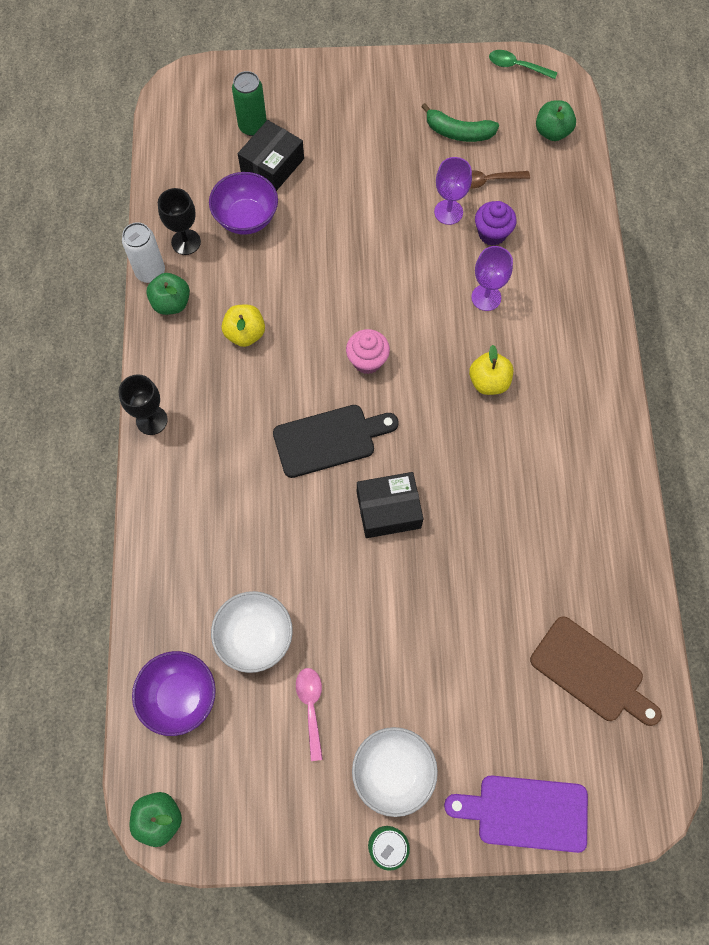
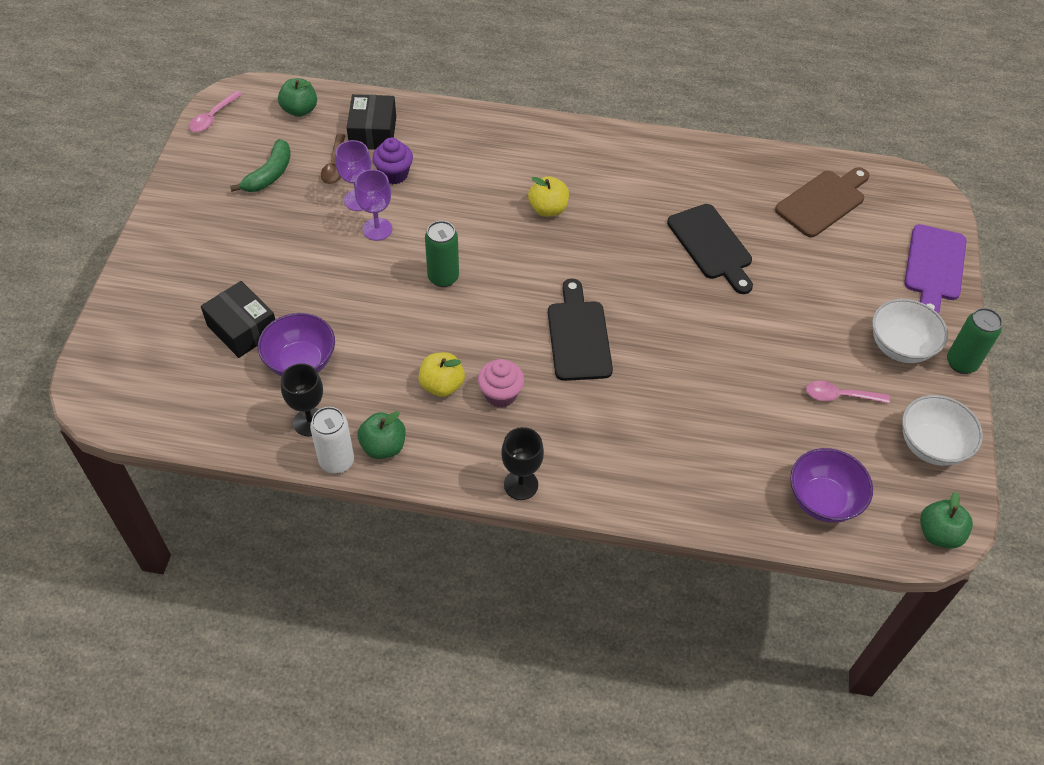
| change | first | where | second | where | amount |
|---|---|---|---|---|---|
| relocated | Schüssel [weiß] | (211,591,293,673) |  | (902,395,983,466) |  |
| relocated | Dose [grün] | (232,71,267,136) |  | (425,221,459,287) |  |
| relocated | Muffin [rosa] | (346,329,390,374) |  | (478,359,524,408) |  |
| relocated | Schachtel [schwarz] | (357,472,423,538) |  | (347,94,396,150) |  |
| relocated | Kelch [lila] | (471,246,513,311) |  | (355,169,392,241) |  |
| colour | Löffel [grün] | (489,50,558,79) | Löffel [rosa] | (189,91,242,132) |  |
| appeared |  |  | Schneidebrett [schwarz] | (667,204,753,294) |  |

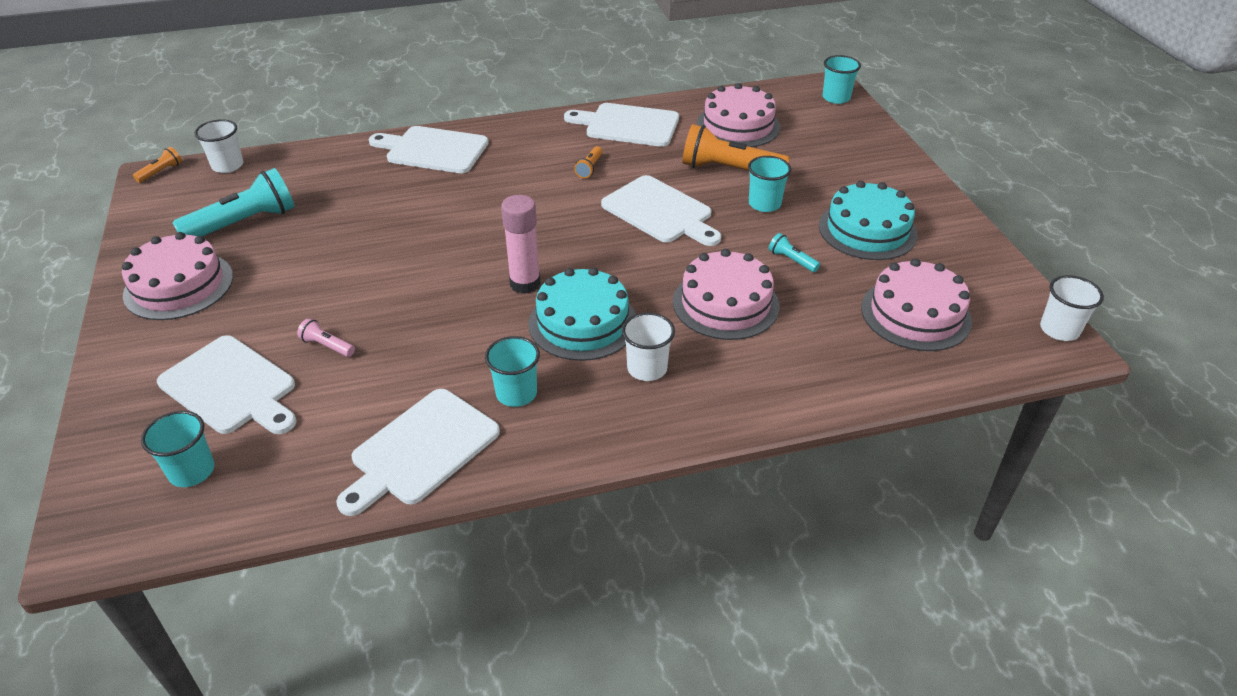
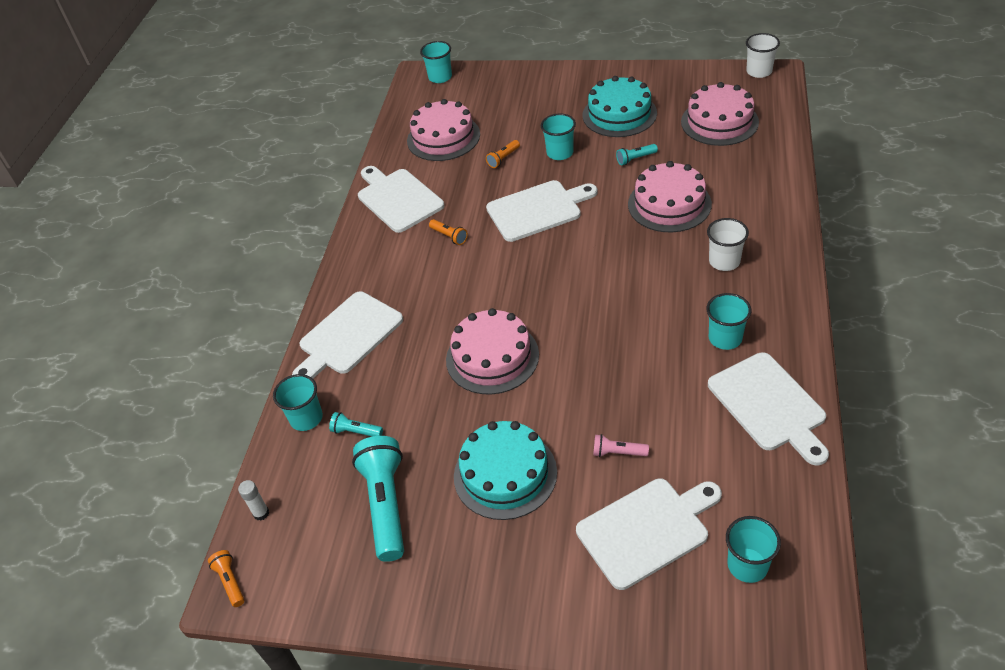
| change | first | where | second | where | amount |
|---|---|---|---|---|---|
| relocated | Kuchen [rosa] | (122,232,233,320) |  | (446,308,539,394) |  |
| exchanged | Becher [weiß] | (194,119,243,173) | Klebestift [weiß] | (238,480,269,521) |  |
| spun | Taschenlampe [rosa] | (297,318,355,357) |  | (593,434,649,457) | 45 degrees clockwise |
| missing | Klebestift [rosa] | (501,195,541,294) |  |  |  |
| relocated | Kuchen [türkis] | (528,267,636,361) |  | (454,421,557,520) |  |
| spun | Schneidebrett [weiß] | (564,103,679,147) |  | (358,166,444,233) | 105 degrees clockwise |
| size | Taschenlampe [orange] | (682,124,790,171) |  | (486,140,520,168) | x0.46 |
| appeared |  |  | Becher [türkis] | (273,374,323,431) |  |
| appeared |  |  | Taschenlampe [türkis] | (329,412,383,436) |  |

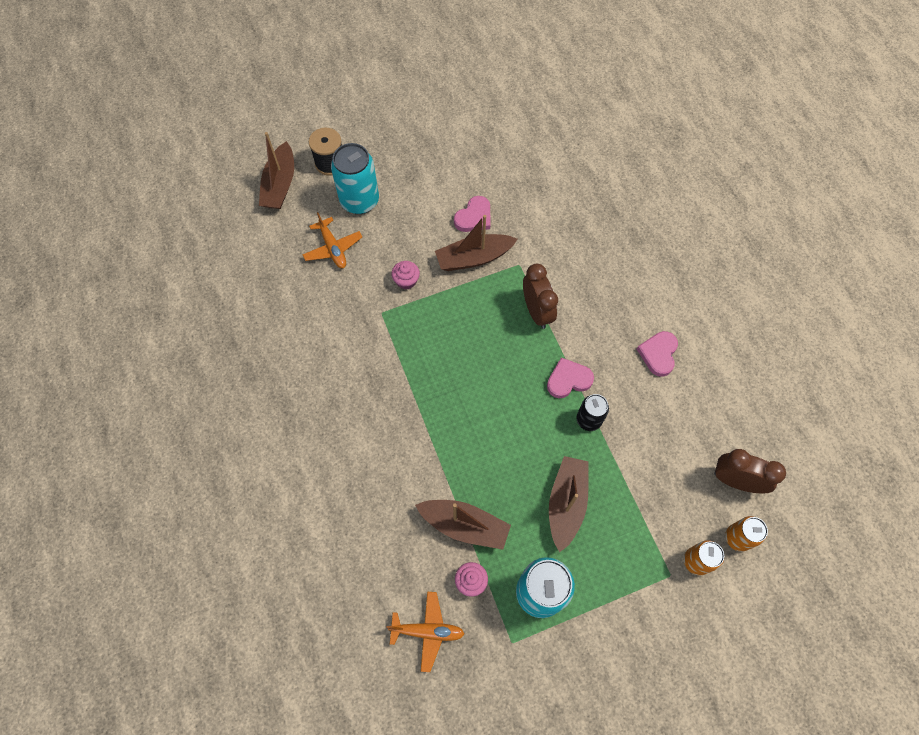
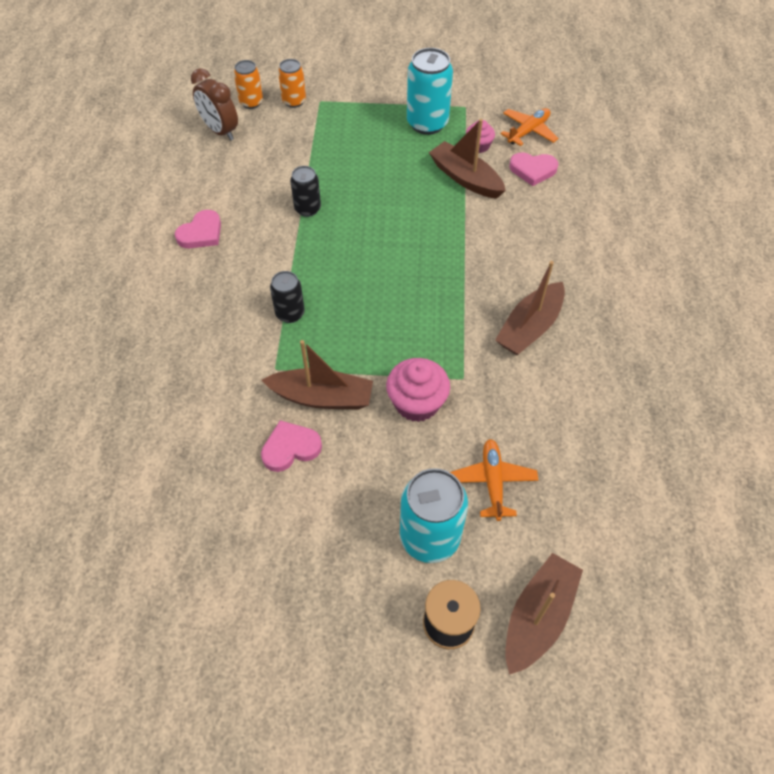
| change | first | where | second | where | amount |
|---|---|---|---|---|---|
| spun | Flugzeug [orange] | (387,592,465,672) |  | (500,108,559,146) | 105 degrees clockwise |
| size | Muffin [rosa] | (391,261,420,289) |  | (386,358,450,422) | x1.69 |
| exchanged | Wecker [braun] | (523,264,558,329) | Dose [schwarz] | (270,271,305,323) |  |
| relocated | Herz [rosa] | (547,357,594,398) |  | (509,152,558,186) |  |
| relocated | Boot [braun] | (549,456,588,552) |  | (495,261,565,355) |  |

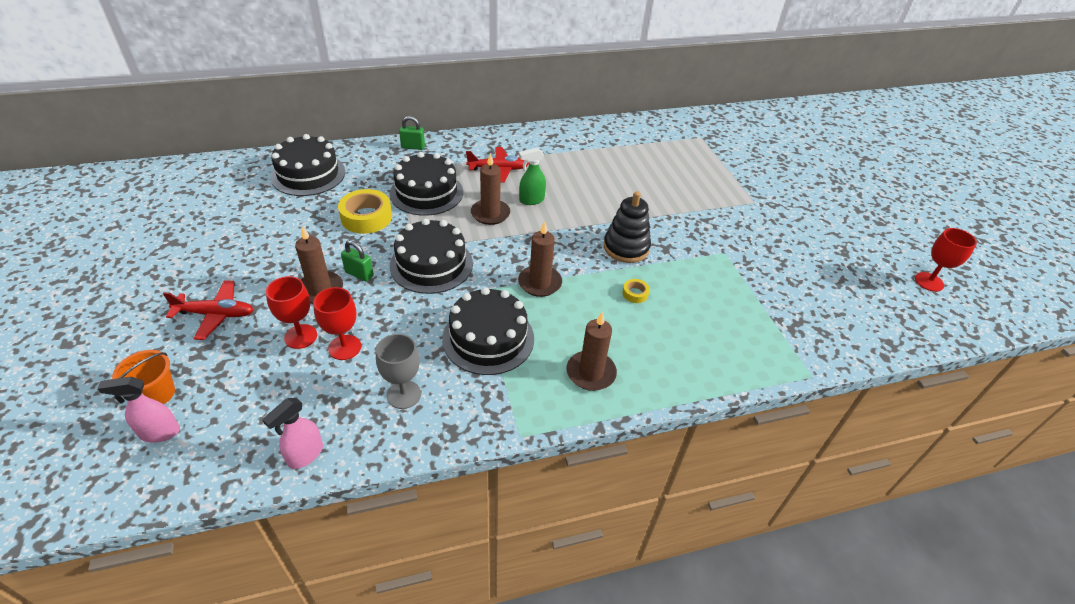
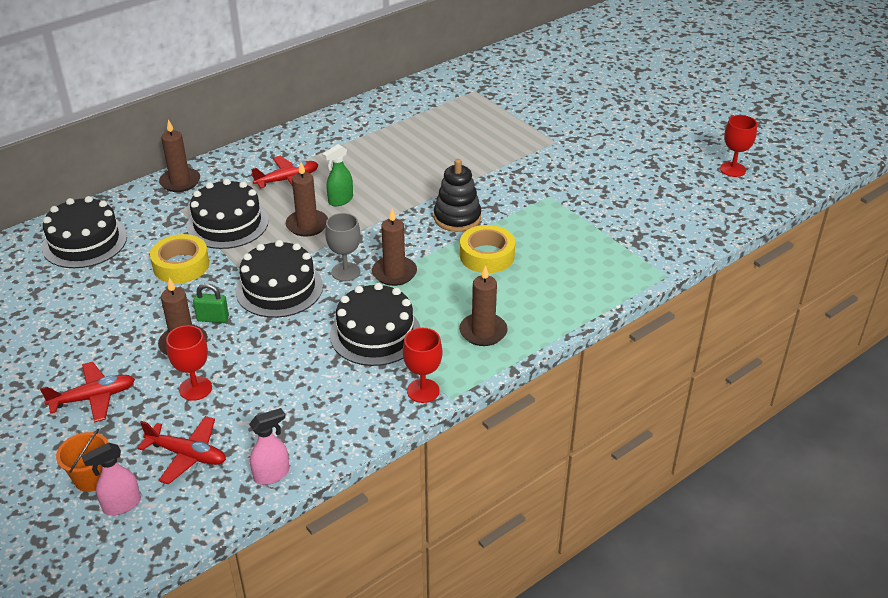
| change | first | where | second | where | amount |
|---|---|---|---|---|---|
| spun | Sprühflasche [rosa] | (262,398,323,469) |  | (249,408,289,485) | 135 degrees counterclockwise |
| relocated | Kelch [rot] | (313,287,361,360) |  | (403,328,442,403) |  |
| relocated | Kelch [grau] | (376,334,421,409) |  | (325,213,361,281) |  |
| exchanged | Vorhängeschloss [grün] | (399,116,425,150) | Kerze [braun] | (159,119,200,192) |  |
| size | Klebeband [gelb] | (622,279,650,303) |  | (460,225,515,273) | x2.13 |
| appeared |  |  | Flugzeug [rot] | (138,416,226,484) |  |

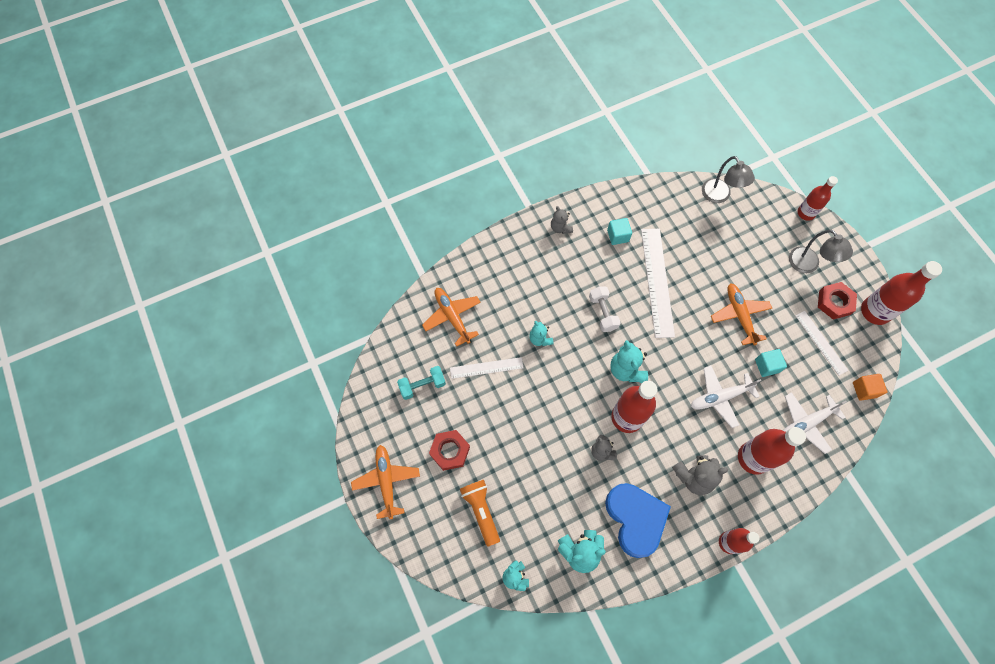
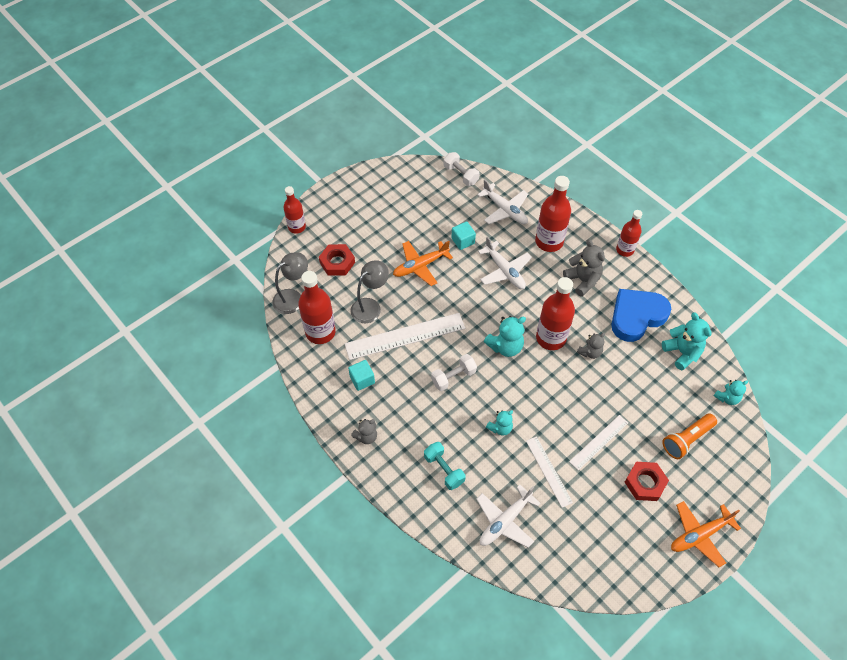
| change | first | where | second | where | amount |
|---|---|---|---|---|---|
| relocated | Hantel [türkis] | (397,366,446,400) |  | (424,442,465,490) |  |
| colour | Flugzeug [orange] | (422,288,481,346) | Flugzeug [weiß] | (476,485,540,548) |  |
| relocated | Lampe [grau] | (789,230,853,273) |  | (351,260,389,323) |  |
| relocated | Lineal [weiß] | (796,311,848,376) |  | (569,415,628,470) |  |
| relocated | Sechskantmutter [rot] | (818,282,857,320) |  | (319,244,355,276) |  |
| exchanged | Kubus [orange] | (853,374,887,401) | Hantel [weiß] | (444,152,480,186) |  |
| relocated | Flasche [rot] | (861,261,942,325) |  | (298,271,336,344) |  |

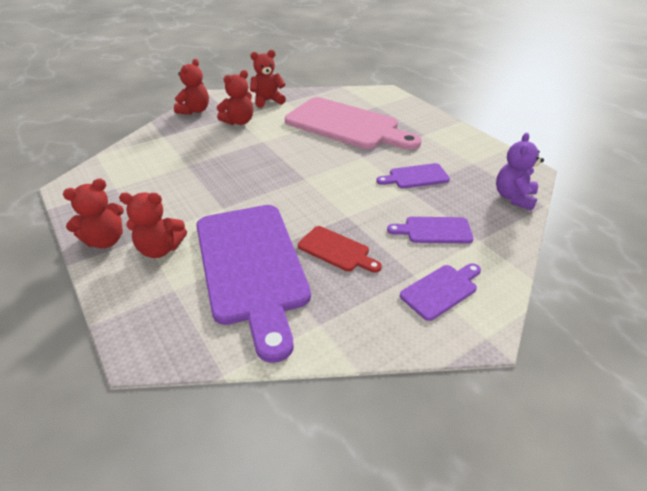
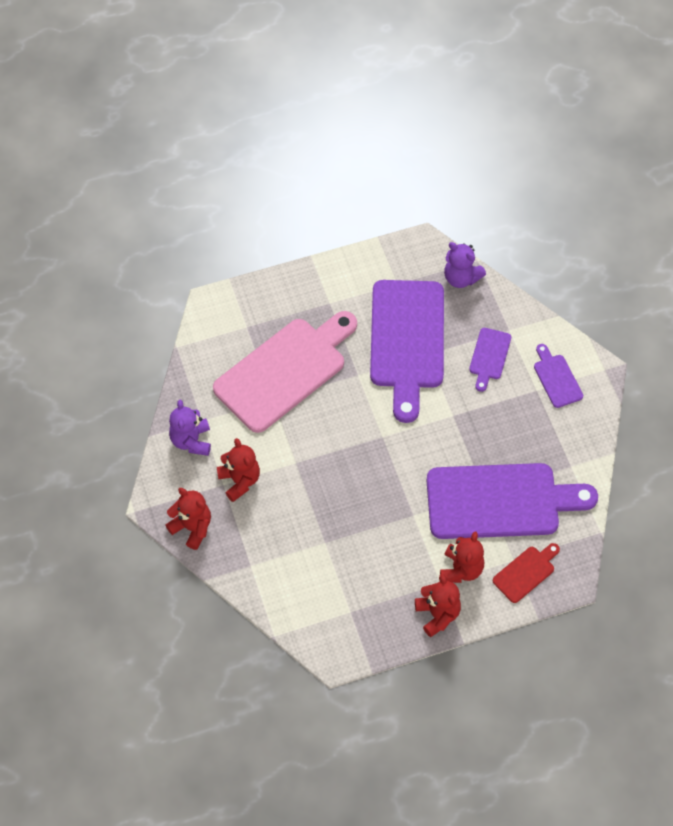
| change | first | where | second | where | amount |
|---|---|---|---|---|---|
| colour | Teddybär [rot] | (250,50,286,108) | Teddybär [lila] | (169,400,211,456) |  |
| relocated | Schneidebrett [rot] | (298,226,382,273) |  | (492,543,560,603) |  |
| size | Schneidebrett [lila] | (376,163,450,189) |  | (370,280,444,423) | x2.26 |

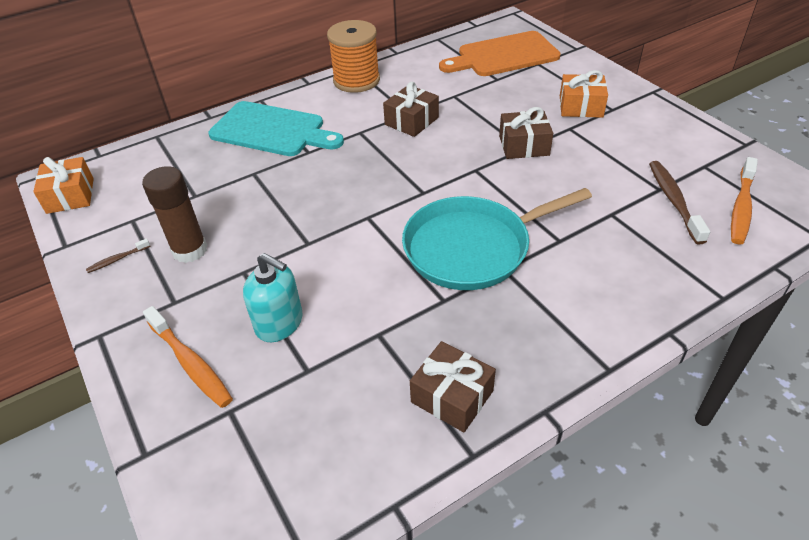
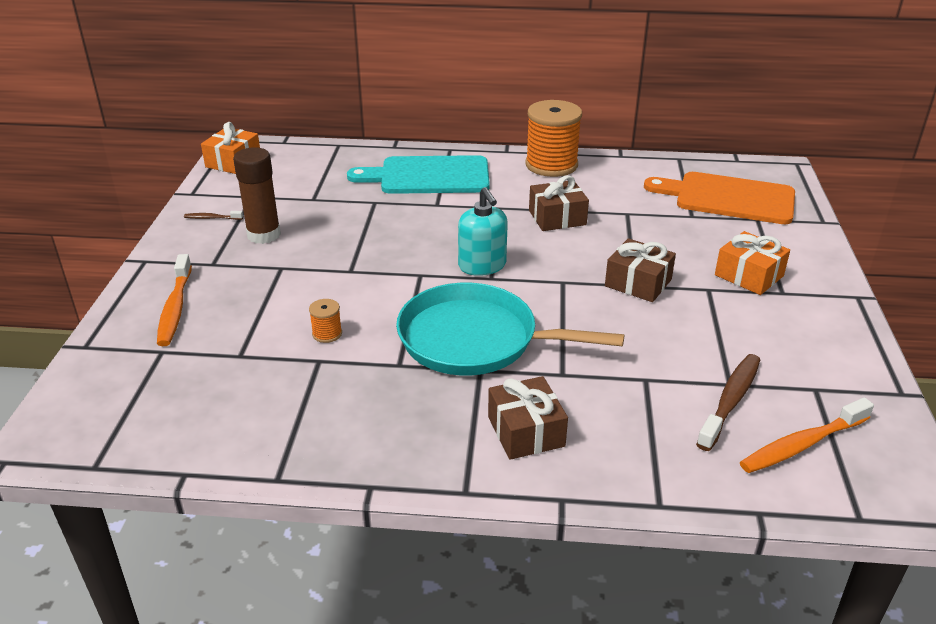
| change | first | where | second | where | amount |
|---|---|---|---|---|---|
| spun | Schneidebrett [türkis] | (208,101,344,156) |  | (347,155,490,194) | 120 degrees clockwise |
| relocated | Seifenspender [türkis] | (243,253,303,342) |  | (458,187,508,276) |  |
| relocated | Geschenk [braun] | (410,341,496,432) |  | (488,376,568,460) |  |
| appeared |  |  | Garnrolle [orange] | (309,299,342,343) |  |

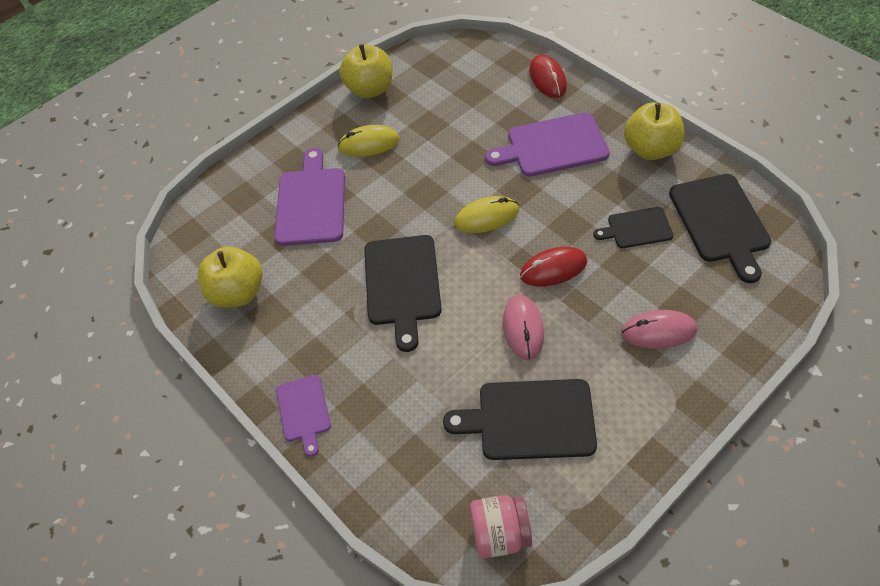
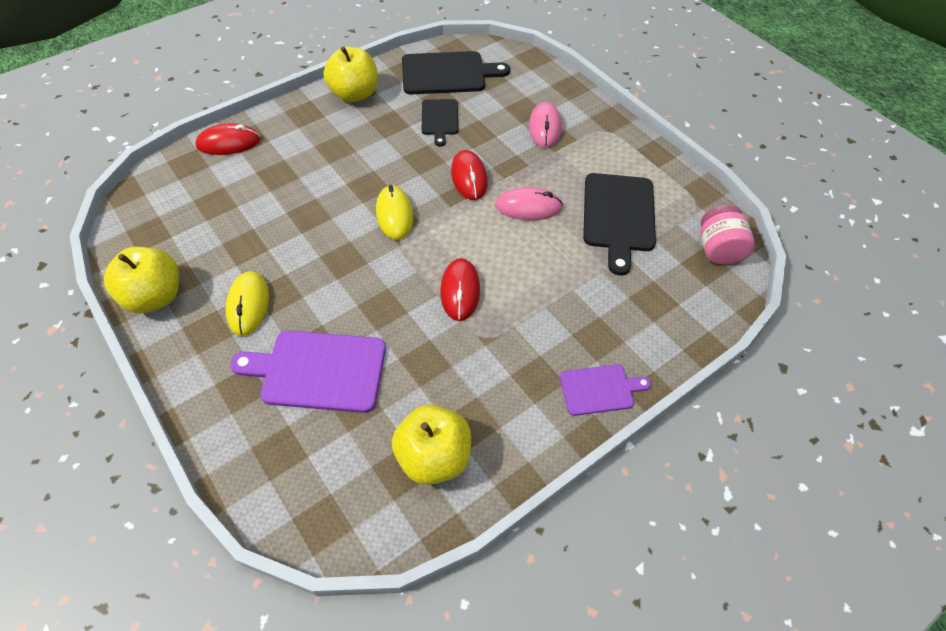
| change | first | where | second | where | amount |
|---|---|---|---|---|---|
| exchanged | Schneidebrett [schwarz] | (364,235,442,352) | Computermaus [rot] | (440,258,480,321) |  |
| missing | Schneidebrett [lila] | (485,112,610,177) |  |  |  |

